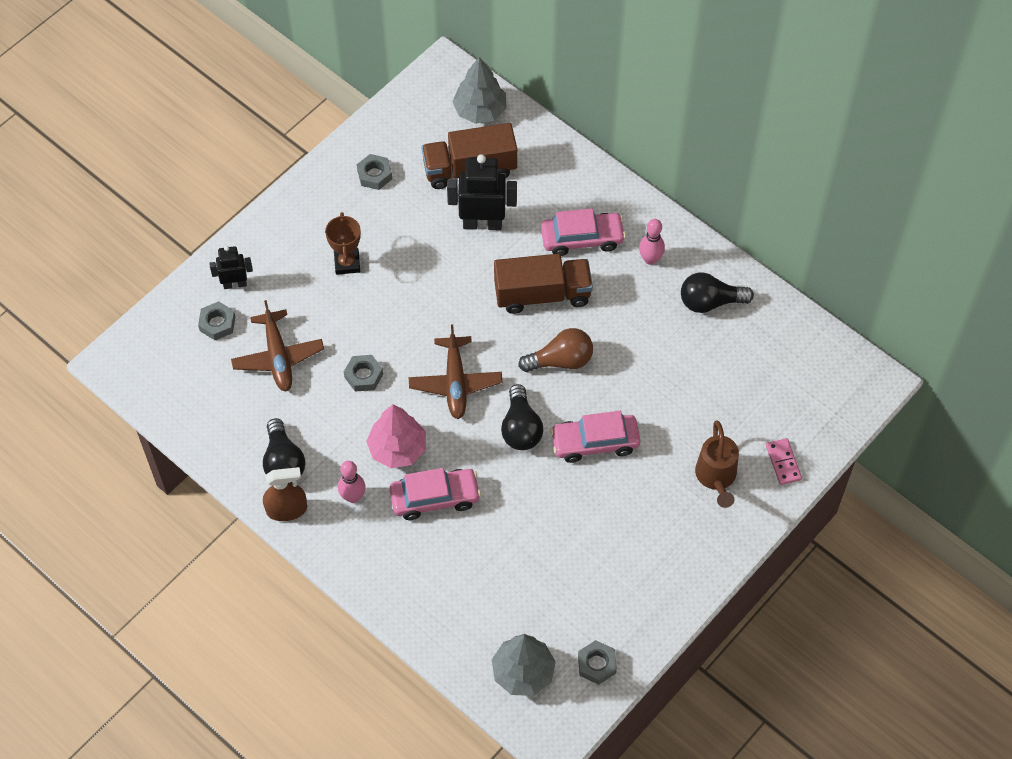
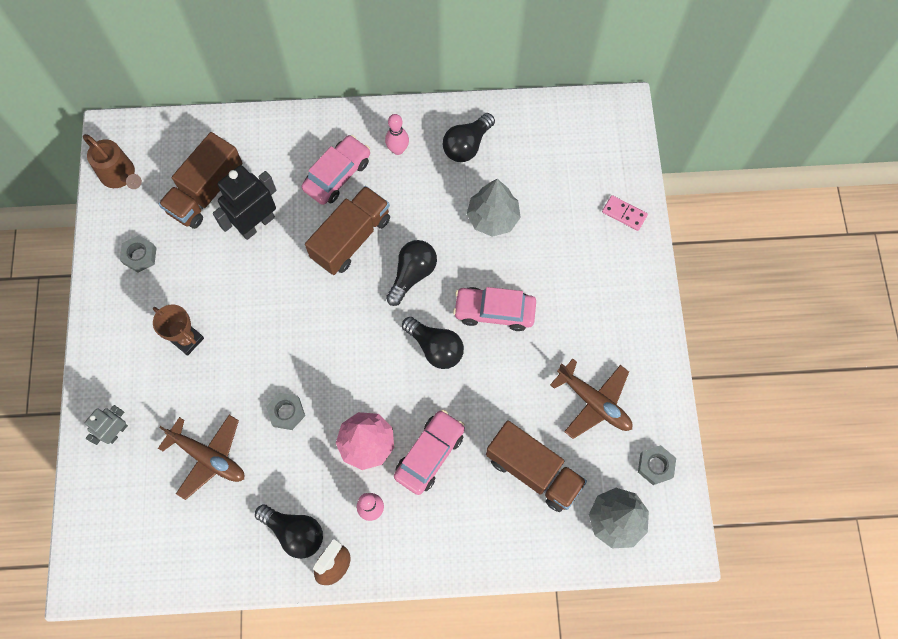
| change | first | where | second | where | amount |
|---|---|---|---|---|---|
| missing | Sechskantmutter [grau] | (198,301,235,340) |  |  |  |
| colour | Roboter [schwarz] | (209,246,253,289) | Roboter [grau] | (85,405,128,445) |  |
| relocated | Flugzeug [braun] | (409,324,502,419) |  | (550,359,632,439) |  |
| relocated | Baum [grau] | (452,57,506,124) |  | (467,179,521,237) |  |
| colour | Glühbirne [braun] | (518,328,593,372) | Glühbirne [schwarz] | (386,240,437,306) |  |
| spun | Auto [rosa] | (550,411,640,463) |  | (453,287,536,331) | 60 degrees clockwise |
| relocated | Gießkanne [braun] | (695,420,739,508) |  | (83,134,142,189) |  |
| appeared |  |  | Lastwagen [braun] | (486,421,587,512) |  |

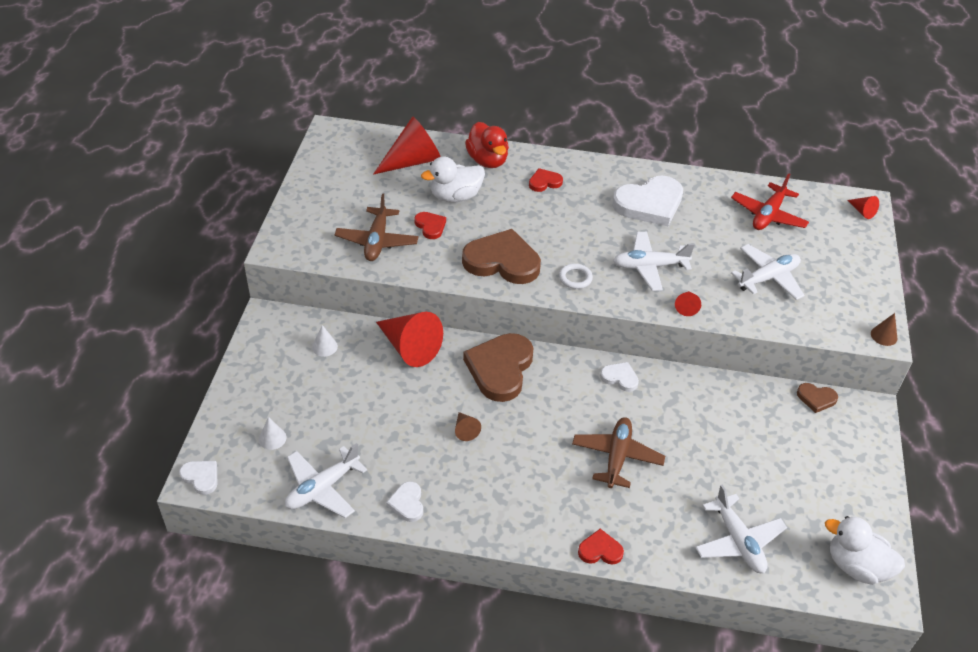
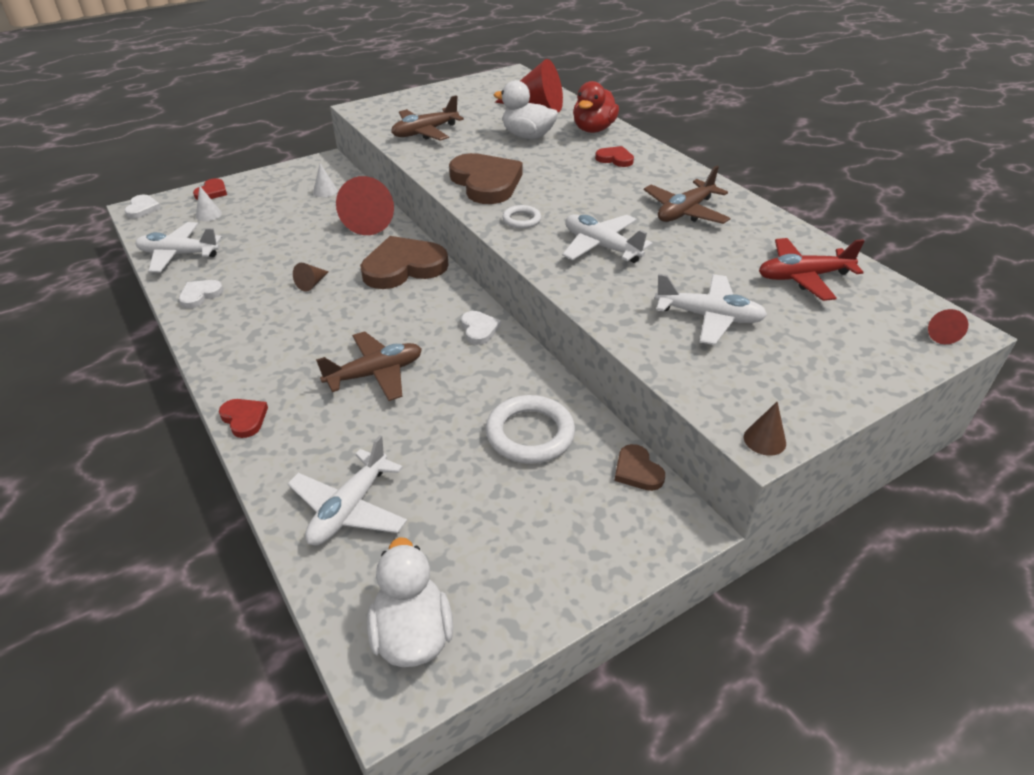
| change | first | where | second | where | amount |
|---|---|---|---|---|---|
| relocated | Herz [rot] | (414,212,446,239) |  | (193,178,227,200) |  |
| exchanged | Herz [weiß] | (612,176,683,226) | Flugzeug [braun] | (644,166,731,224) |  |
| missing | Kegel [rot] | (675,291,701,316) |  |  |  |
| appeared |  |  | Ring [weiß] | (485,395,575,464) |  |

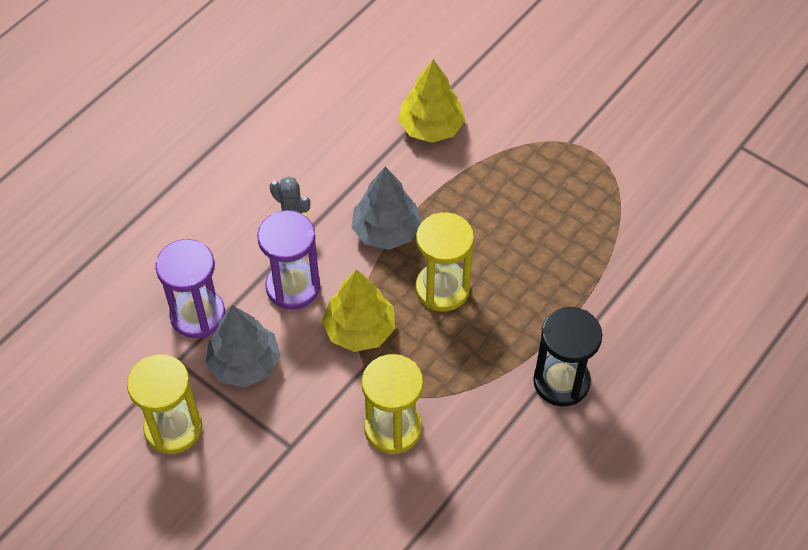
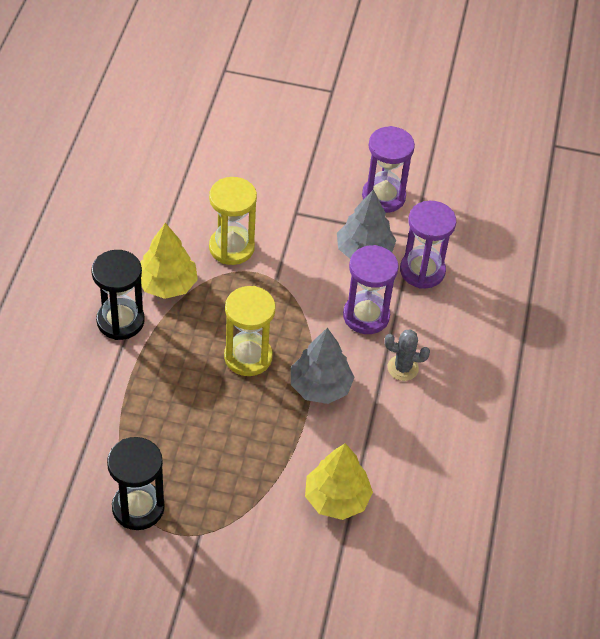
| change | first | where | second | where | amount |
|---|---|---|---|---|---|
| colour | Sanduhr [gelb] | (127,354,202,454) | Sanduhr [lila] | (362,126,415,213) |  |
| relocated | Baum [gelb] | (322,269,395,352) |  | (140,223,198,299) |  |
| appeared |  |  | Sanduhr [schwarz] | (107,437,165,530) |  |

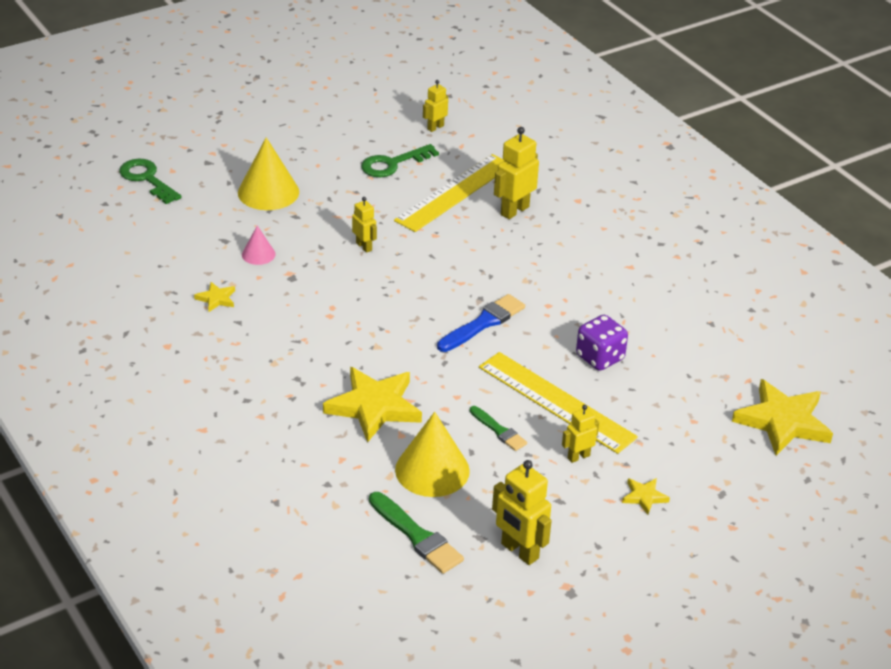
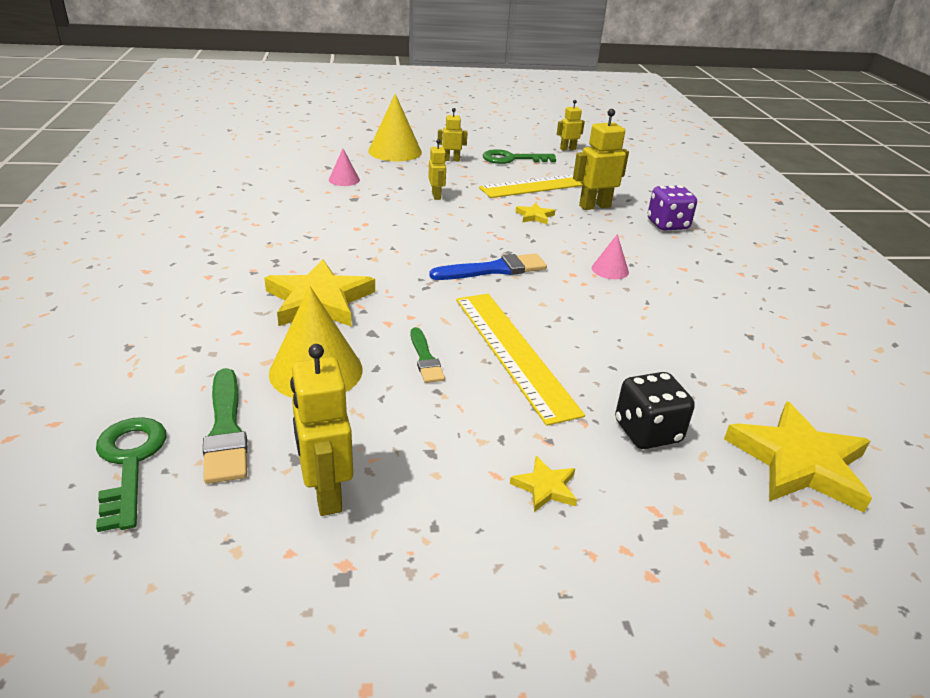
| change | first | where | second | where | amount |
|---|---|---|---|---|---|
| relocated | Schlüssel [grün] | (119,159,182,204) |  | (96,417,166,532) |  |
| relocated | Stern [gelb] | (194,282,235,312) |  | (516,203,555,224) |  |
| relocated | Roboter [gelb] | (562,405,599,463) |  | (437,108,468,161) |  |
| relocated | Spielwürfel [lila] | (576,315,628,371) |  | (648,185,697,231) |  |
| appeared |  |  | Kegel [rosa] | (592,234,629,279) |  |
| appeared |  |  | Spielwürfel [schwarz] | (615,372,695,449) |  |

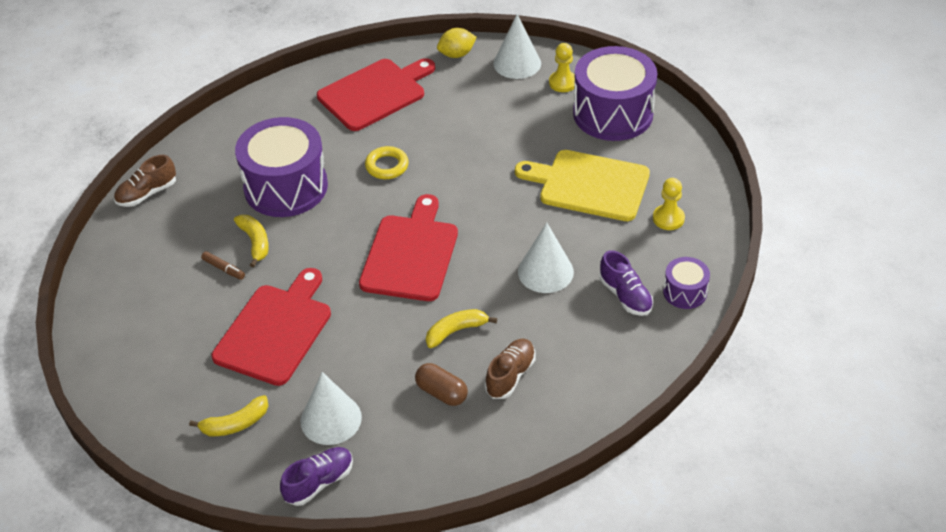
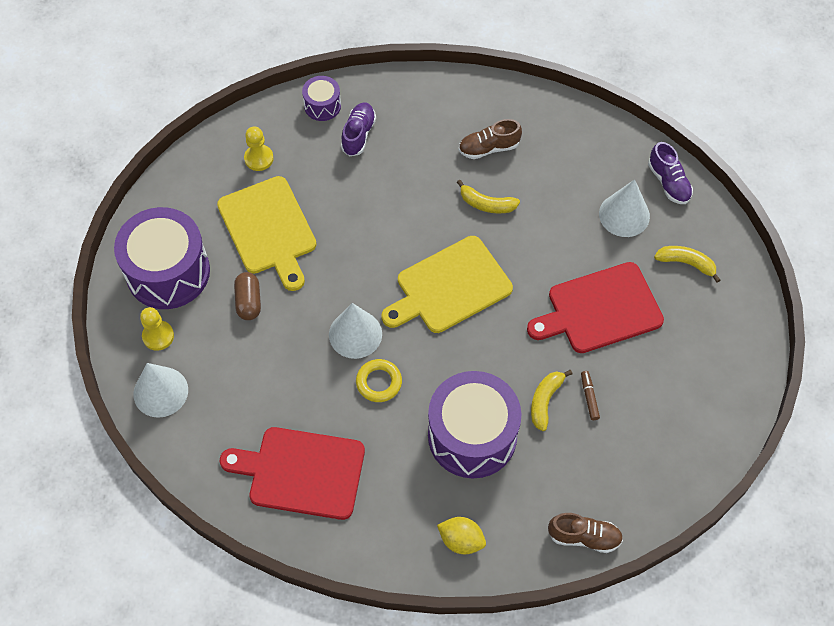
| change | first | where | second | where | amount |
|---|---|---|---|---|---|
| spun | Schuh [lila] | (280,447,353,506) |  | (648,142,693,204) | 120 degrees counterclockwise |
| colour | Schneidebrett [rot] | (359,194,458,301) | Schneidebrett [gelb] | (381,236,513,333) |  |
| relocated | Kapsel [braun] | (415,363,468,406) |  | (234,272,261,320) |  |
| relocated | Zitrone [gelb] | (437,28,477,58) |  | (437,517,486,554) |  |
| relocated | Kegel [weiß] | (518,223,574,293) |  | (329,303,382,359) |  |

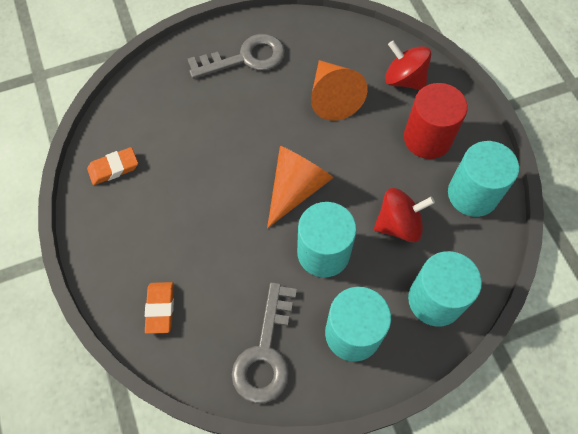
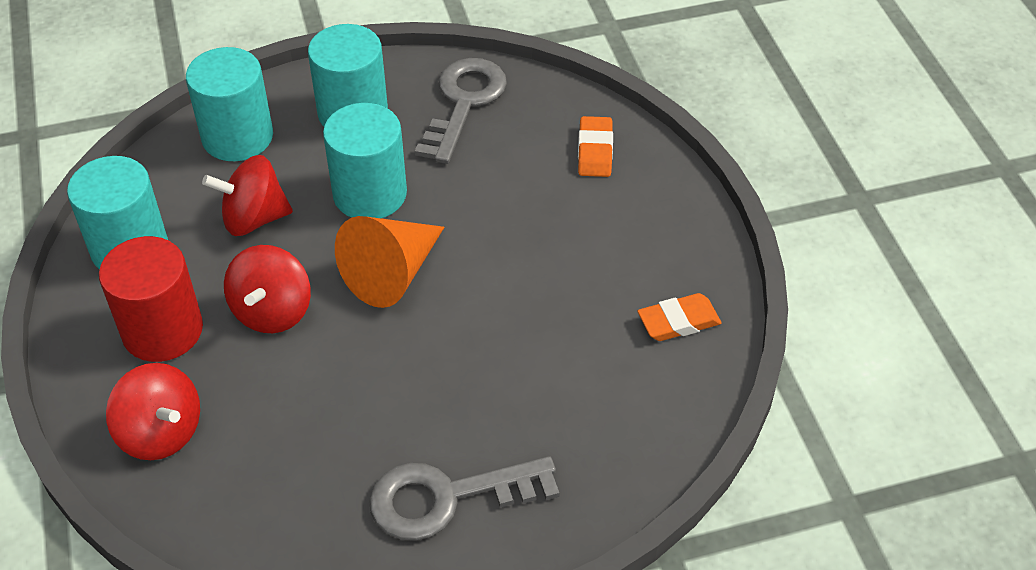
| change | first | where | second | where | amount |
|---|---|---|---|---|---|
| missing | Kegel [orange] | (311,60,368,121) |  |  |  |
| appeared |  |  | Kreisel [rot] | (224,245,311,333) |  |

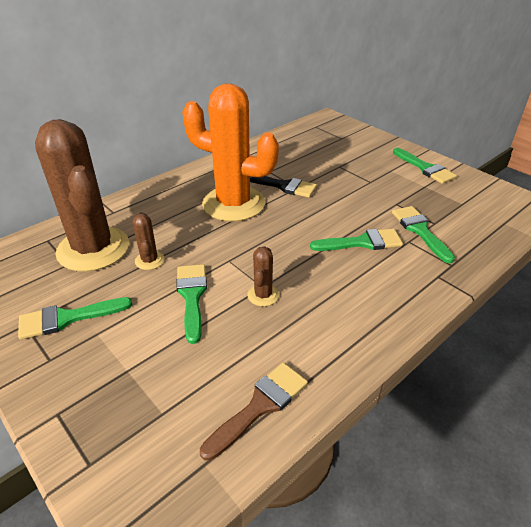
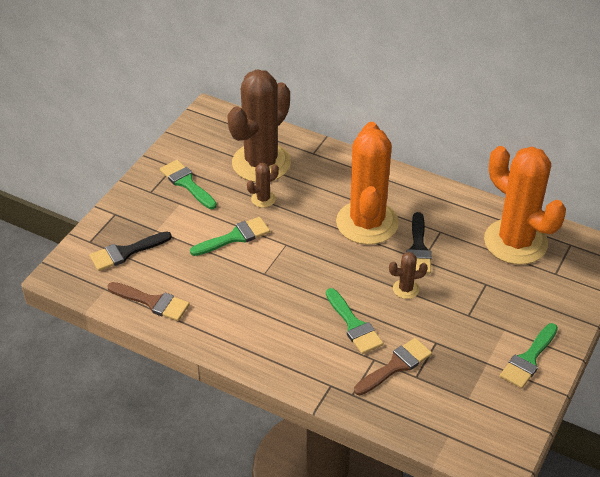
| change | first | where | second | where | amount |
|---|---|---|---|---|---|
| relocated | Kaktus [braun] | (247,246,279,306) |  | (389,252,428,299) |  |
| colour | Pinsel [grün] | (392,206,455,264) | Pinsel [braun] | (354,338,432,395) |  |
| appeared |  |  | Pinsel [schwarz] | (90,231,172,271) |  |
| appeared |  |  | Kaktus [orange] | (484,146,566,265) |  |

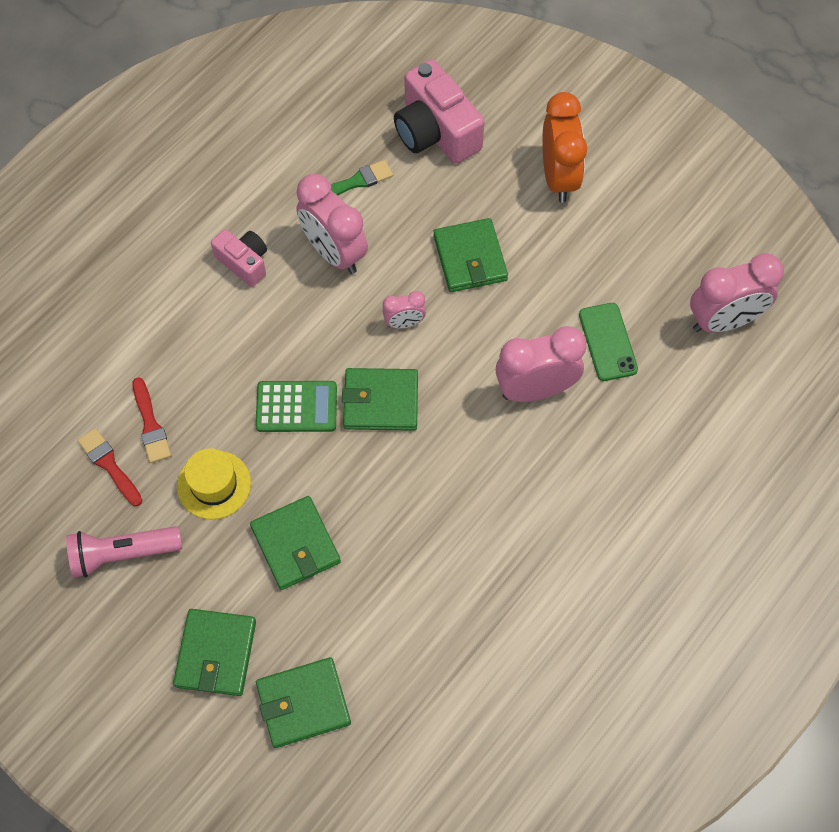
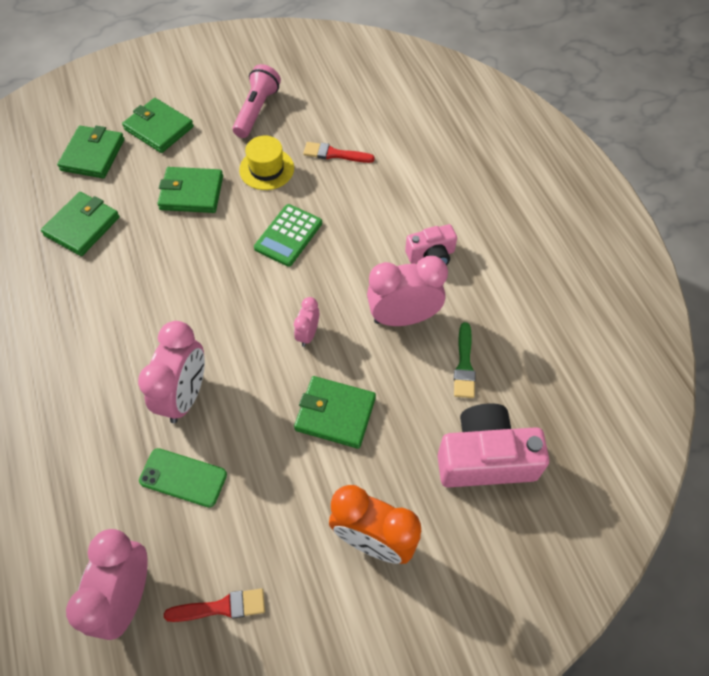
| change | first | where | second | where | amount |
|---|---|---|---|---|---|
| relocated | Pinsel [rot] | (77,428,142,506) |  | (164,588,265,622) |  |
| relocated | Geldbörse [grün] | (342,368,418,431) |  | (41,192,120,256) |  |

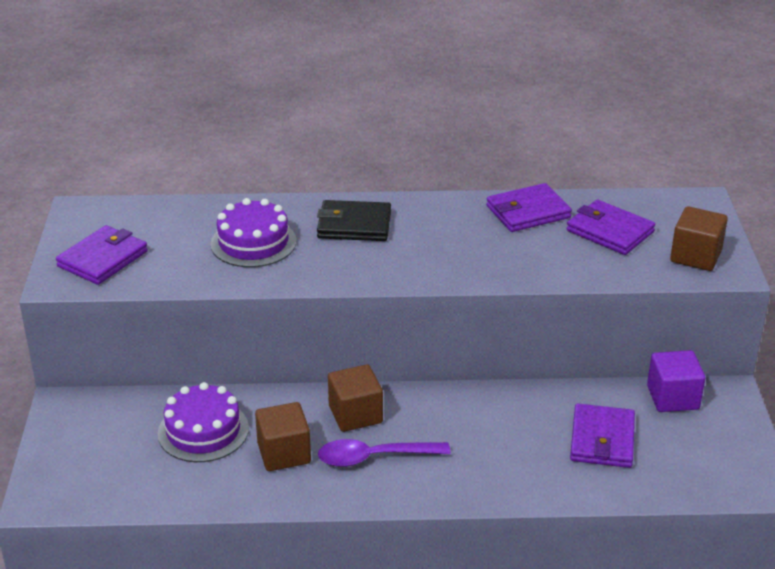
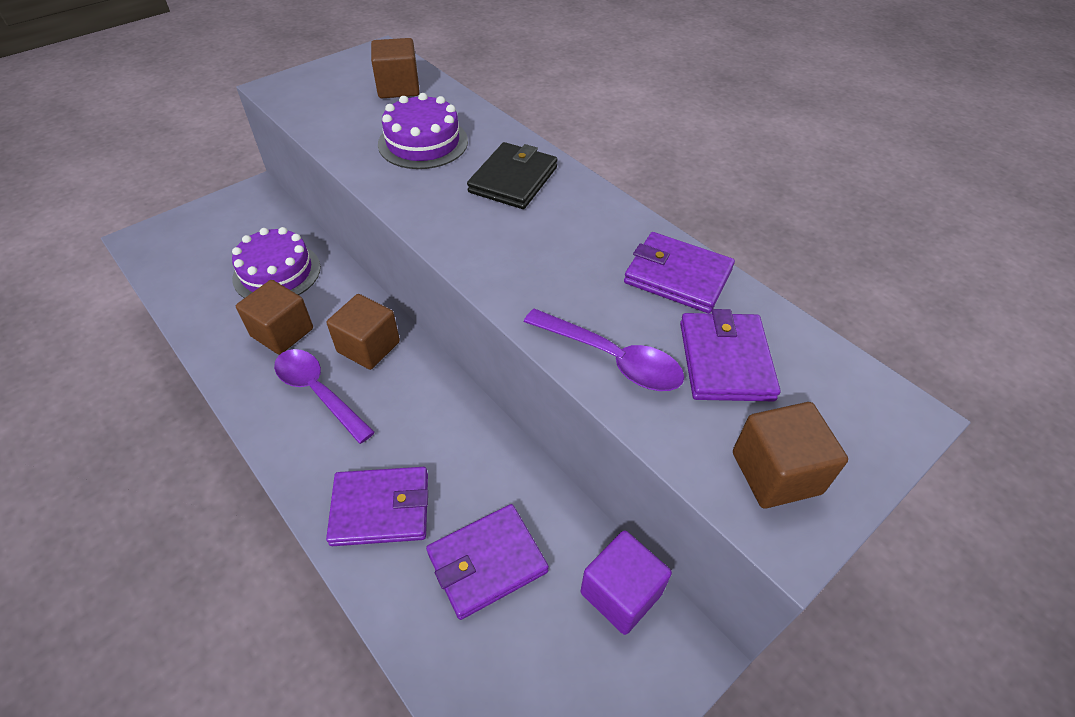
| change | first | where | second | where | amount |
|---|---|---|---|---|---|
| relocated | Geldbörse [lila] | (56,225,148,285) |  | (326,467,428,546) |  |
| spun | Geldbörse [schwarz] | (317,200,391,241) |  | (467,142,558,209) | 60 degrees clockwise |
| appeared |  |  | Kubus [braun] | (371,38,420,98) |  |
| appeared |  |  | Löffel [lila] | (524,309,685,391) |  |

